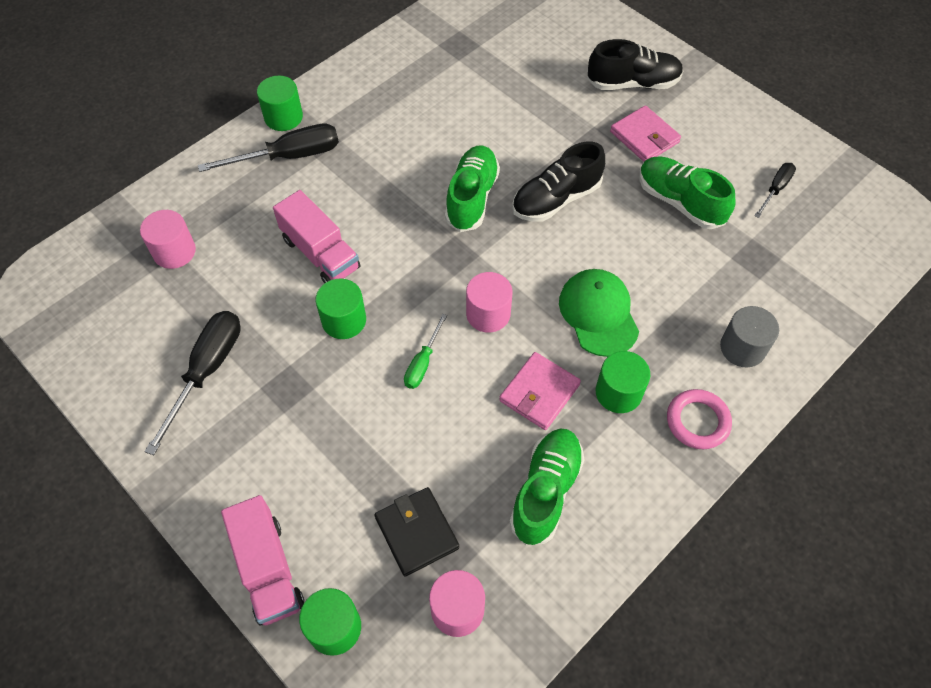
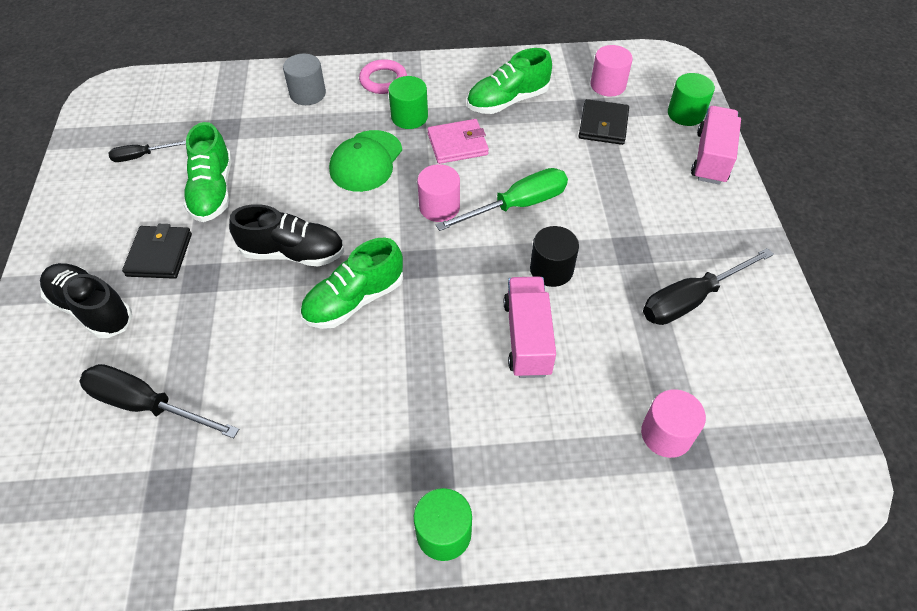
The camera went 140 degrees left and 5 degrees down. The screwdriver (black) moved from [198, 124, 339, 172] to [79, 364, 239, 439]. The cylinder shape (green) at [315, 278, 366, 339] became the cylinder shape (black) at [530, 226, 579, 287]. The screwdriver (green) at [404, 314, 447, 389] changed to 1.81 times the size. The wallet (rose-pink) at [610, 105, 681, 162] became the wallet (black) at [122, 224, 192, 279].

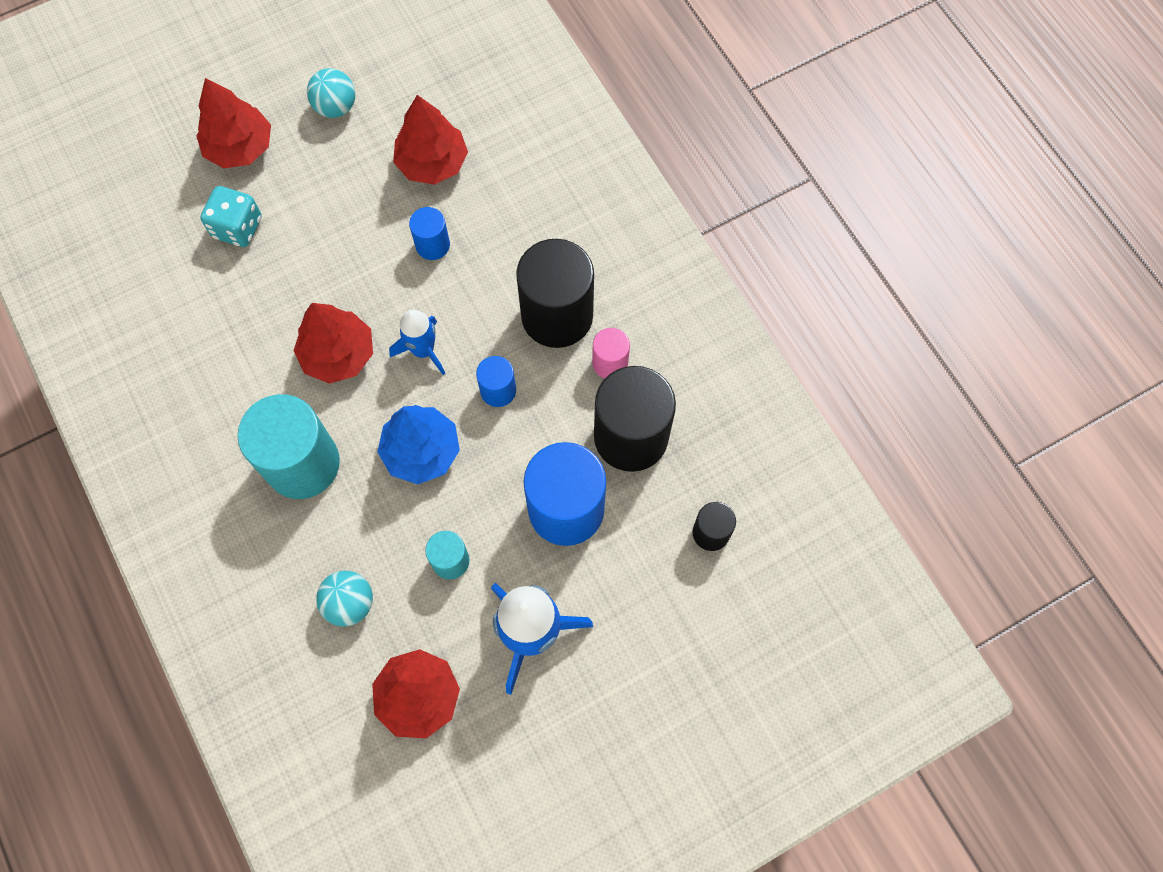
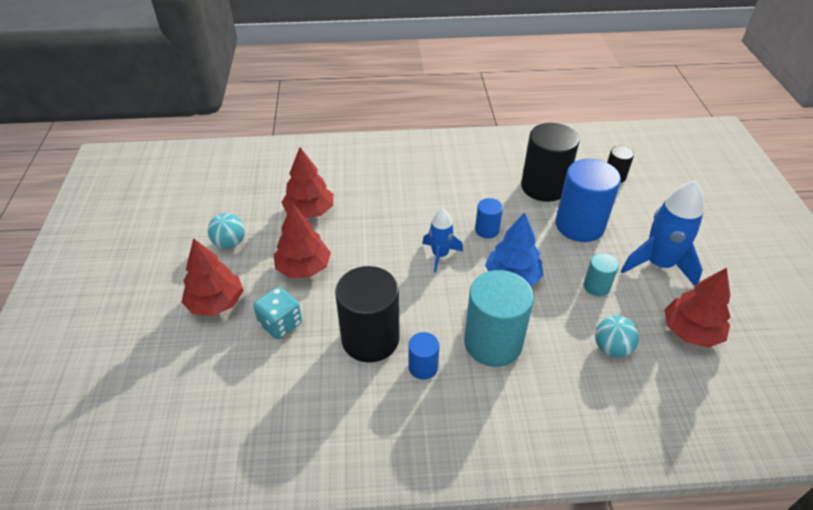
The camera went 65 degrees left and 25 degrees down. The fir tree (crimson) moved from [294, 303, 373, 384] to [274, 203, 331, 278]. The cylinder shape (blue) moved from [409, 207, 450, 260] to [408, 332, 440, 380]. The cylinder shape (black) moved from [516, 239, 594, 348] to [335, 266, 400, 362]. The cylinder shape (rose-pink) at [592, 328, 630, 378] disappeared.

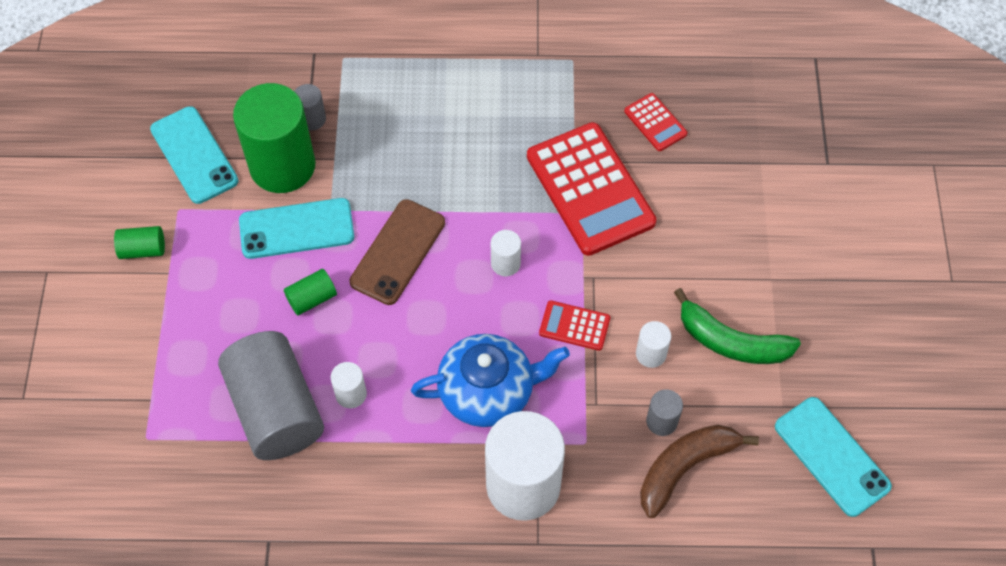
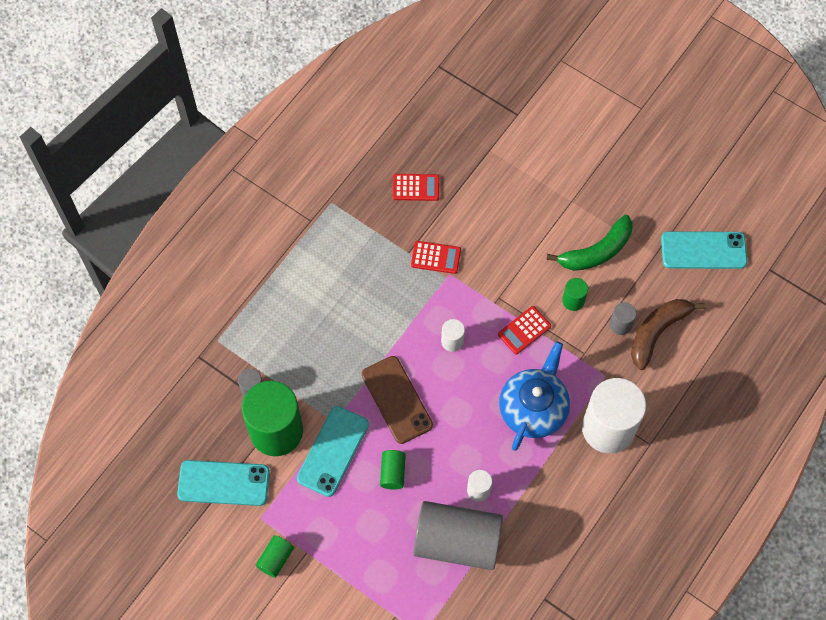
The camera went 55 degrees left and 5 degrees up. The calculator (crimson) at [527, 122, 656, 256] changed to 0.46 times the size. The cylinder shape (pure white) at [636, 321, 671, 368] became the cylinder shape (green) at [562, 278, 588, 311]. The toy banana (brown) at [640, 425, 759, 518] turned 45 degrees clockwise.

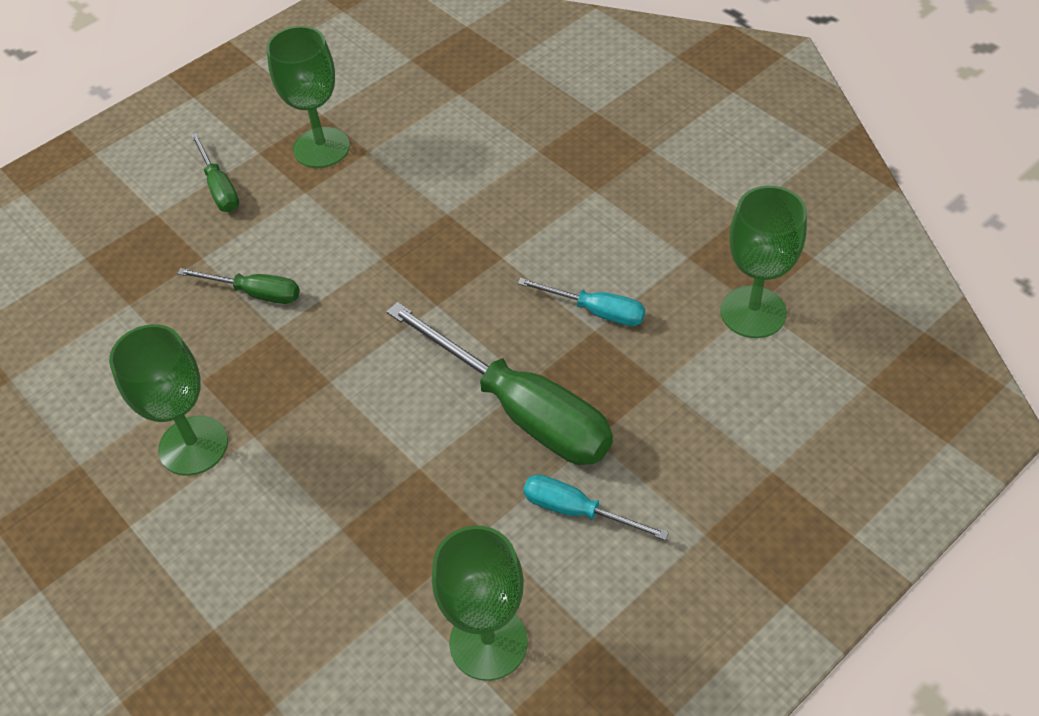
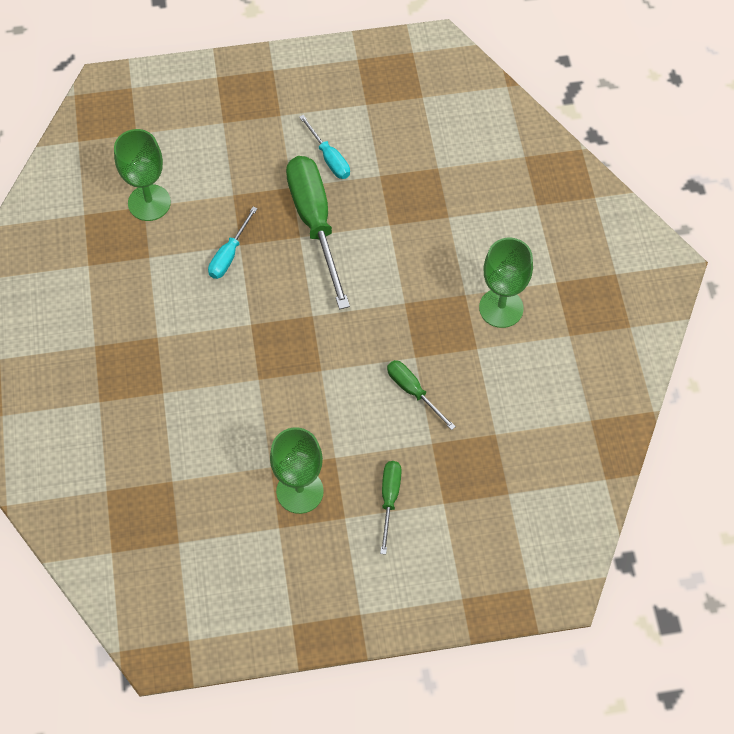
The camera went 150 degrees left and 10 degrees up. The goblet (green) at [432, 525, 528, 681] disappeared. The screwdriver (turquoise) at [517, 278, 645, 326] turned 120 degrees counterclockwise.

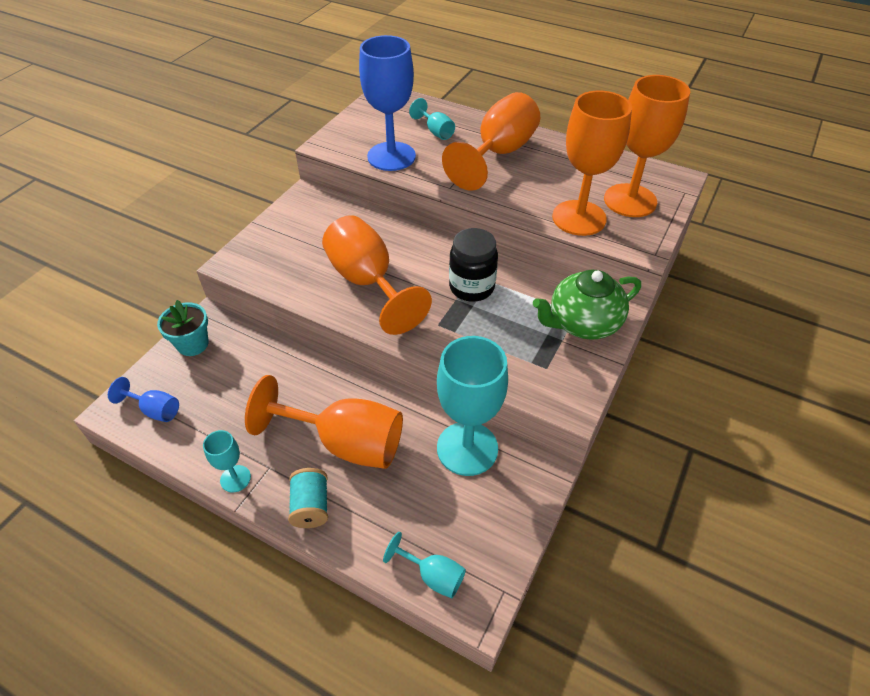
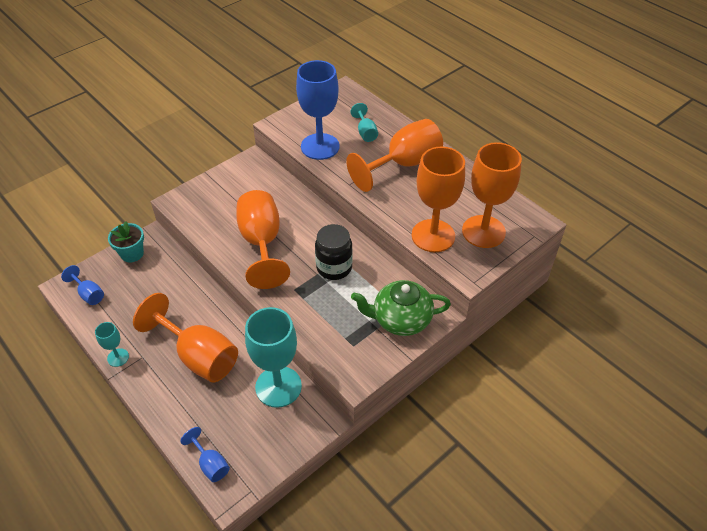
The camera went 20 degrees right and 0 degrees up. The bobbin (turquoise) at [288, 468, 328, 528] disappeared. The goblet (turquoise) at [383, 532, 466, 598] became the goblet (blue) at [180, 427, 230, 482].

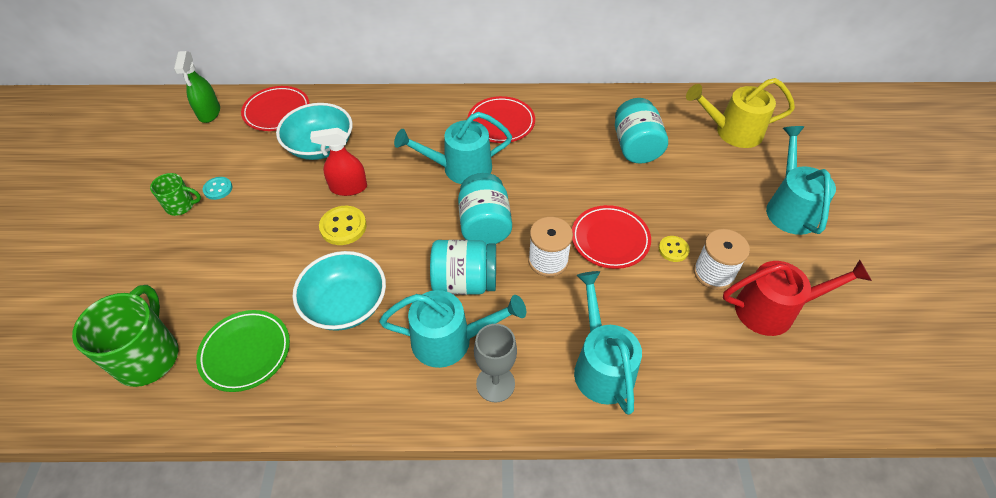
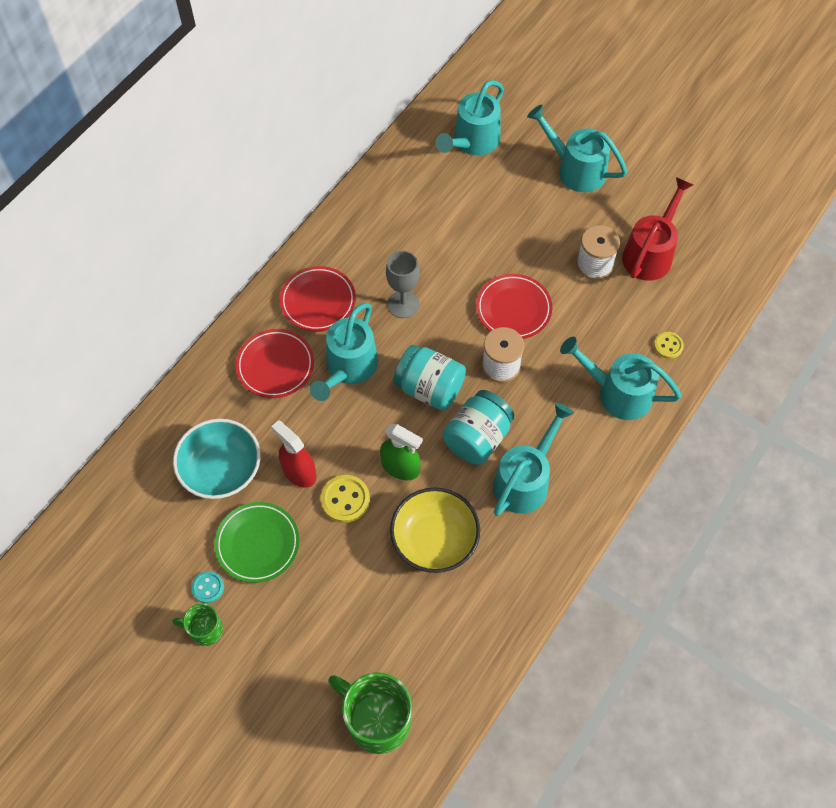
The camera went 55 degrees left and 10 degrees up. The tea mug (green) at [150, 173, 201, 216] turned 120 degrees counterclockwise. The spray bottle (green) moved from [174, 51, 220, 123] to [380, 424, 423, 480]. The dinner plate (green) moved from [196, 310, 290, 392] to [214, 502, 299, 583]. The dinner plate (crimson) moved from [241, 86, 310, 131] to [235, 329, 314, 398]. The deep dish (turquoise) at [292, 251, 386, 331] became the deep dish (yellow) at [390, 487, 480, 573]. The spray bottle (crimson) at [310, 128, 367, 196] turned 105 degrees clockwise. The goblet (grey) moved from [474, 324, 517, 403] to [386, 250, 420, 318]. The jar (turquoise) at [615, 98, 668, 164] disappeared. The sewing button (yellow) moved from [659, 236, 690, 262] to [654, 332, 684, 359]. The watering pot (yellow) at [686, 78, 795, 148] became the watering pot (turquoise) at [436, 80, 504, 156].

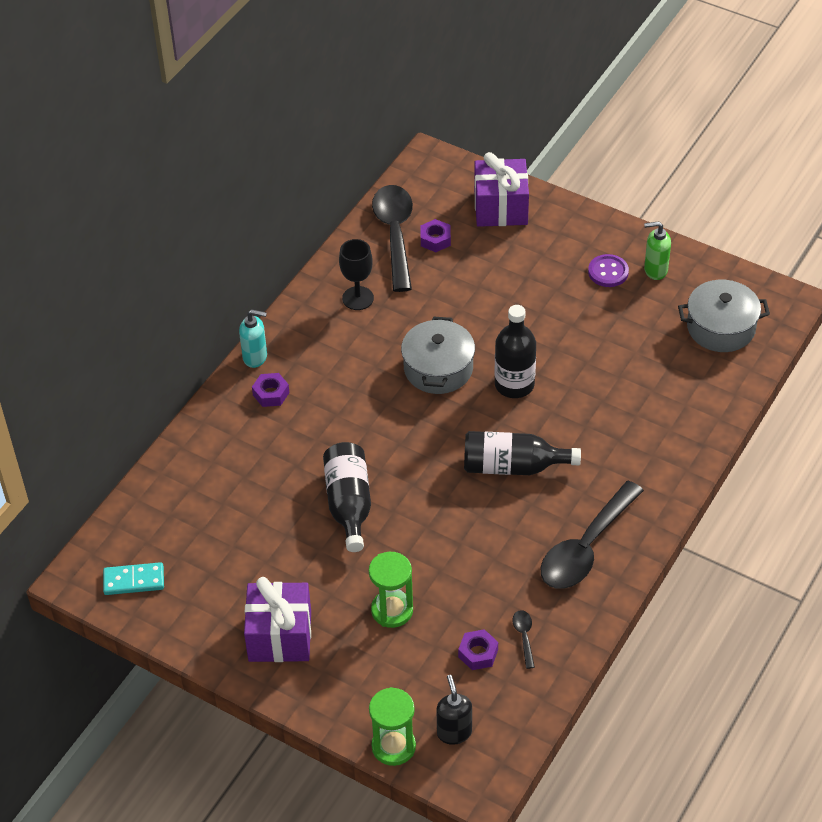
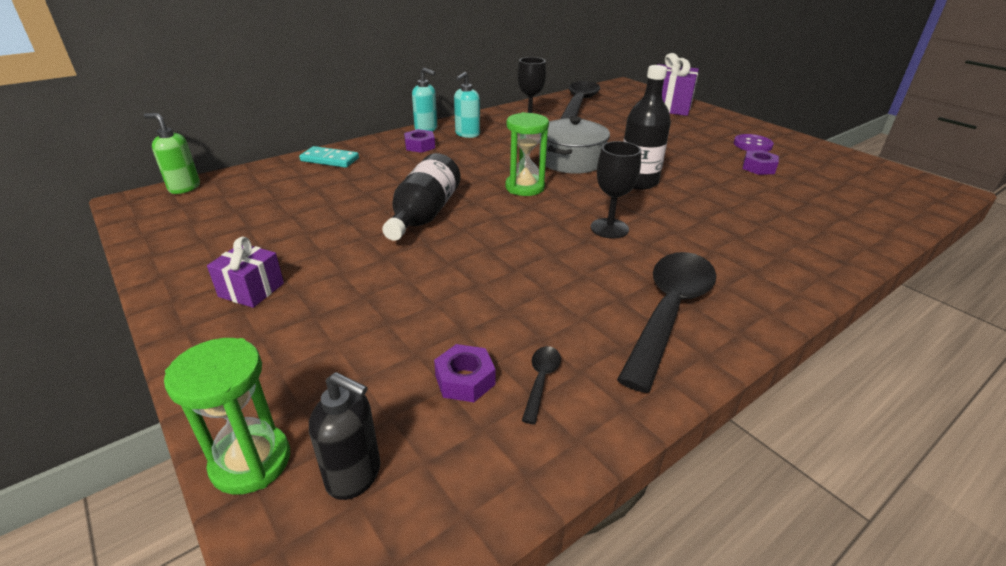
The camera went 20 degrees right and 15 degrees down. The domino piece (turquoise) moved from [103, 562, 164, 595] to [299, 146, 359, 168]. The wrapped gift (purple) at [244, 577, 311, 662] changed to 0.58 times the size. The hourglass (green) moved from [369, 552, 413, 628] to [505, 112, 549, 196]. The nut (purple) moved from [421, 219, 451, 252] to [743, 150, 779, 175]. The soap dispenser (black) at [436, 675, 472, 745] turned 105 degrees clockwise. The flask (black) at [464, 431, 581, 475] was replaced by the goblet (black) at [591, 141, 641, 239]. The tablespoon (black) at [541, 481, 644, 589] turned 150 degrees clockwise. The soap dispenser (green) moved from [644, 221, 671, 280] to [144, 113, 200, 194]. The pot (grey) at [678, 280, 770, 352] disappeared. The soap dispenser (turquoise) at [454, 72, 480, 138] appeared.

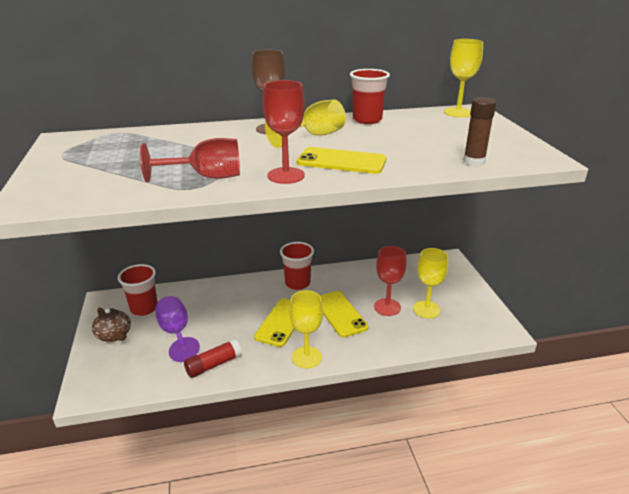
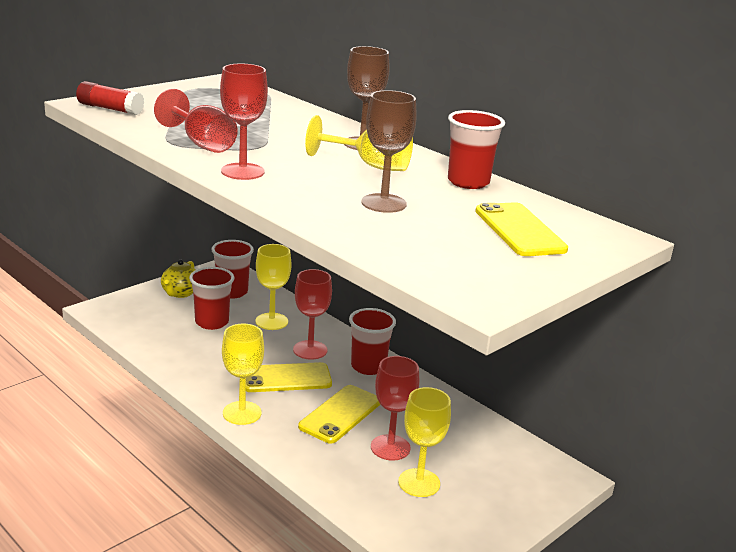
The camera went 55 degrees right and 5 degrees down. The teapot (brown) at [92, 308, 131, 342] became the teapot (yellow) at [161, 259, 196, 298]. The goblet (purple) at [155, 296, 200, 362] was replaced by the cup (crimson) at [189, 267, 234, 330]. The stick of glue (crimson) moved from [184, 339, 242, 378] to [76, 81, 144, 115]. The phone (yellow) moved from [297, 147, 386, 174] to [475, 202, 568, 256]. The goblet (yellow) moved from [444, 39, 483, 117] to [255, 244, 292, 330]. The stick of glue (brown) at [463, 97, 496, 166] disappeared. The goblet (crimson) at [293, 269, 332, 360] appeared. The goblet (brown) at [361, 90, 416, 213] appeared.

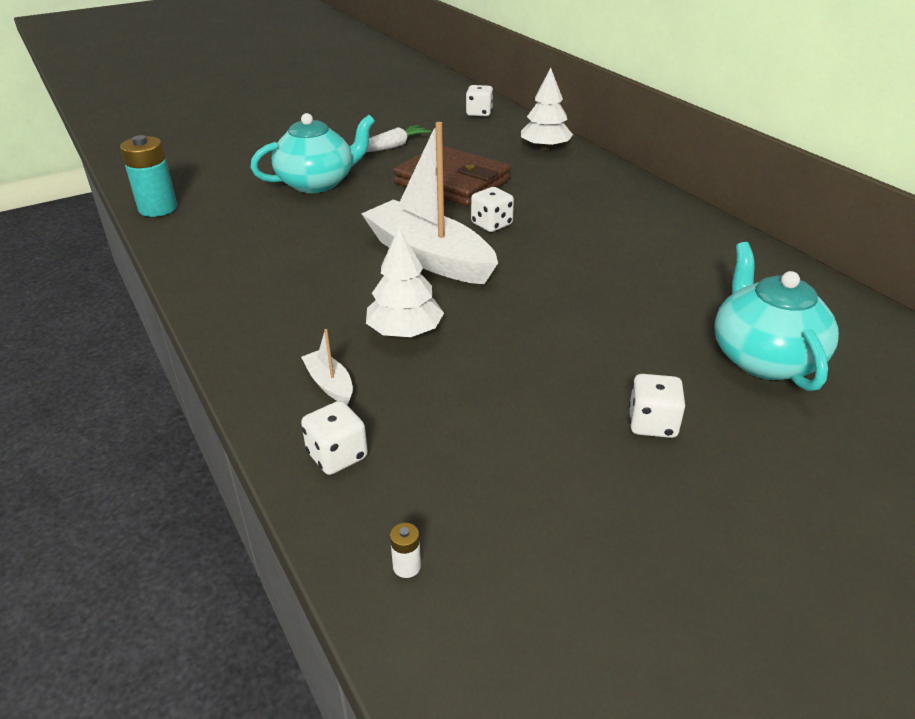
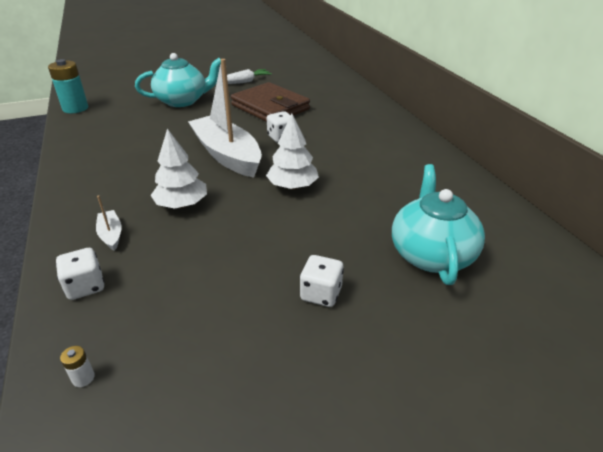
The camera went 10 degrees right and 0 degrees up. The game die (pure white) at [466, 85, 493, 117] disappeared. The fir tree (pure white) moved from [521, 68, 573, 151] to [266, 113, 319, 189].

